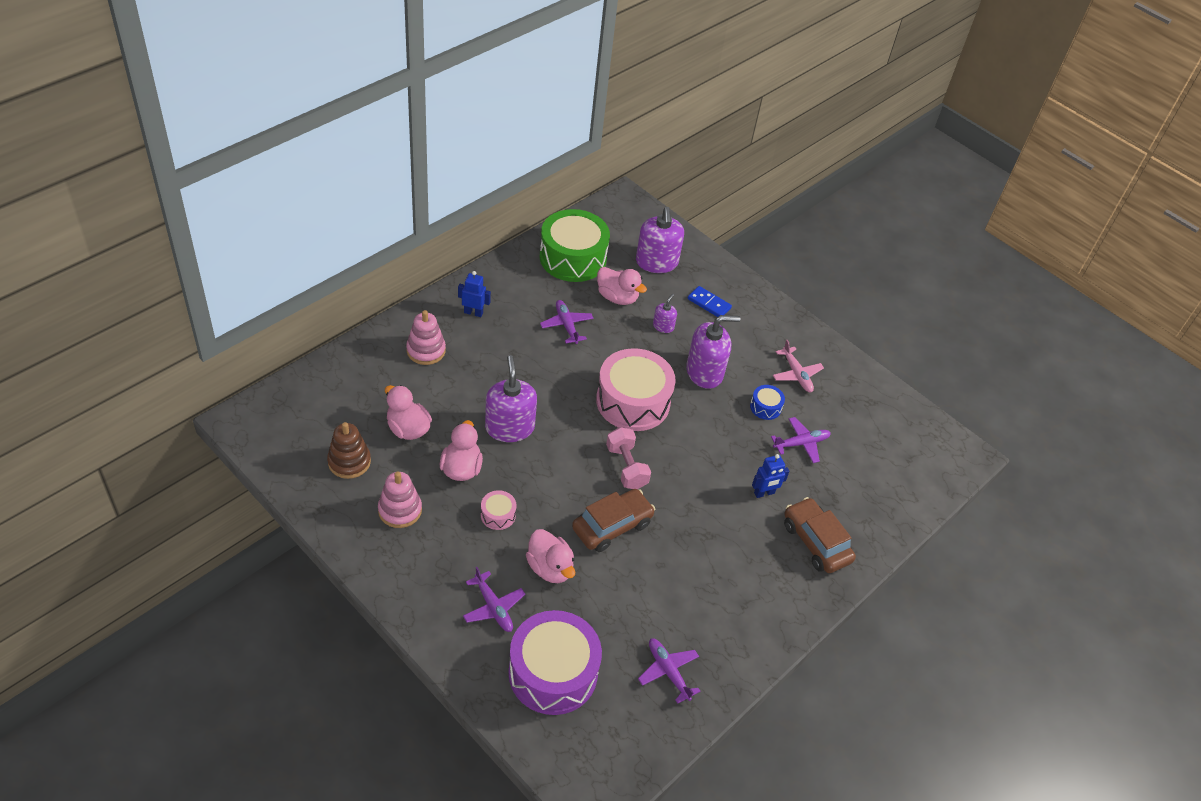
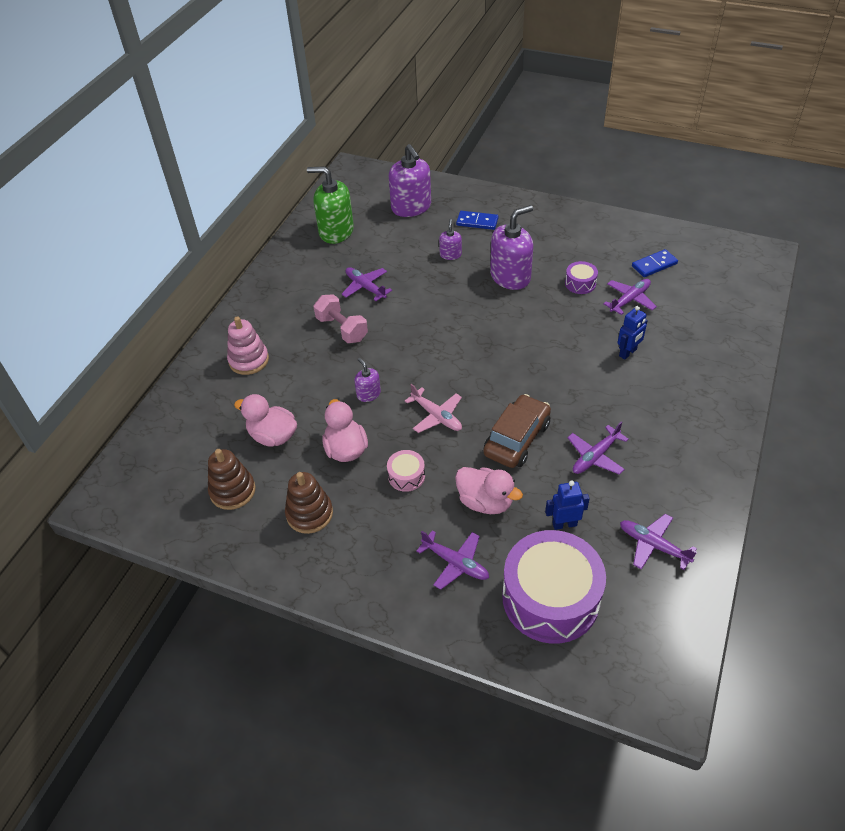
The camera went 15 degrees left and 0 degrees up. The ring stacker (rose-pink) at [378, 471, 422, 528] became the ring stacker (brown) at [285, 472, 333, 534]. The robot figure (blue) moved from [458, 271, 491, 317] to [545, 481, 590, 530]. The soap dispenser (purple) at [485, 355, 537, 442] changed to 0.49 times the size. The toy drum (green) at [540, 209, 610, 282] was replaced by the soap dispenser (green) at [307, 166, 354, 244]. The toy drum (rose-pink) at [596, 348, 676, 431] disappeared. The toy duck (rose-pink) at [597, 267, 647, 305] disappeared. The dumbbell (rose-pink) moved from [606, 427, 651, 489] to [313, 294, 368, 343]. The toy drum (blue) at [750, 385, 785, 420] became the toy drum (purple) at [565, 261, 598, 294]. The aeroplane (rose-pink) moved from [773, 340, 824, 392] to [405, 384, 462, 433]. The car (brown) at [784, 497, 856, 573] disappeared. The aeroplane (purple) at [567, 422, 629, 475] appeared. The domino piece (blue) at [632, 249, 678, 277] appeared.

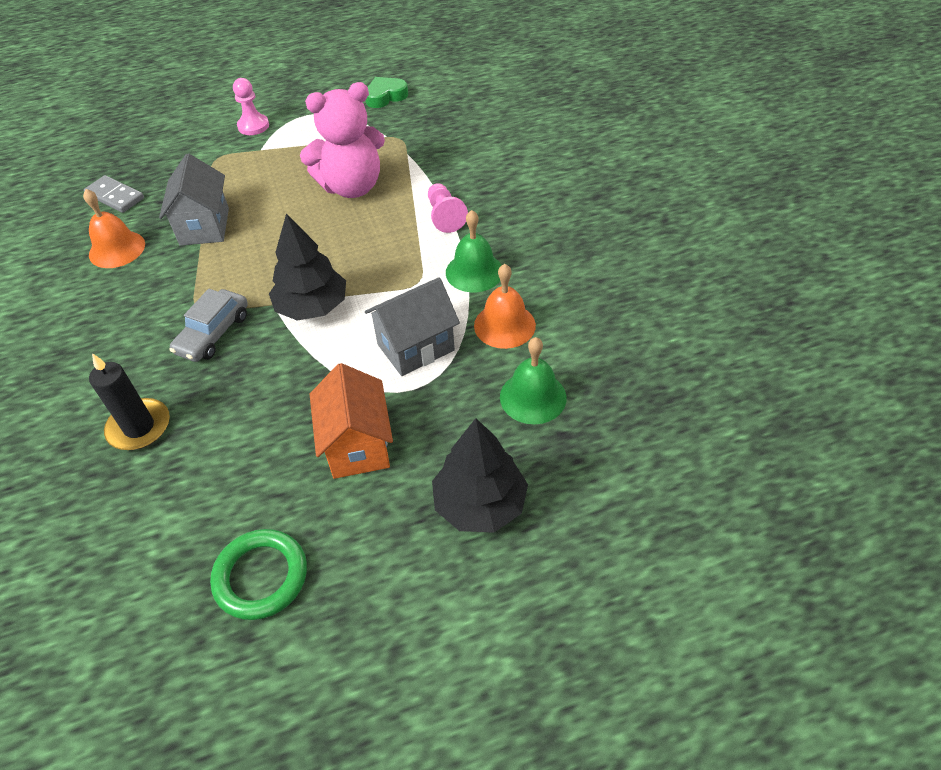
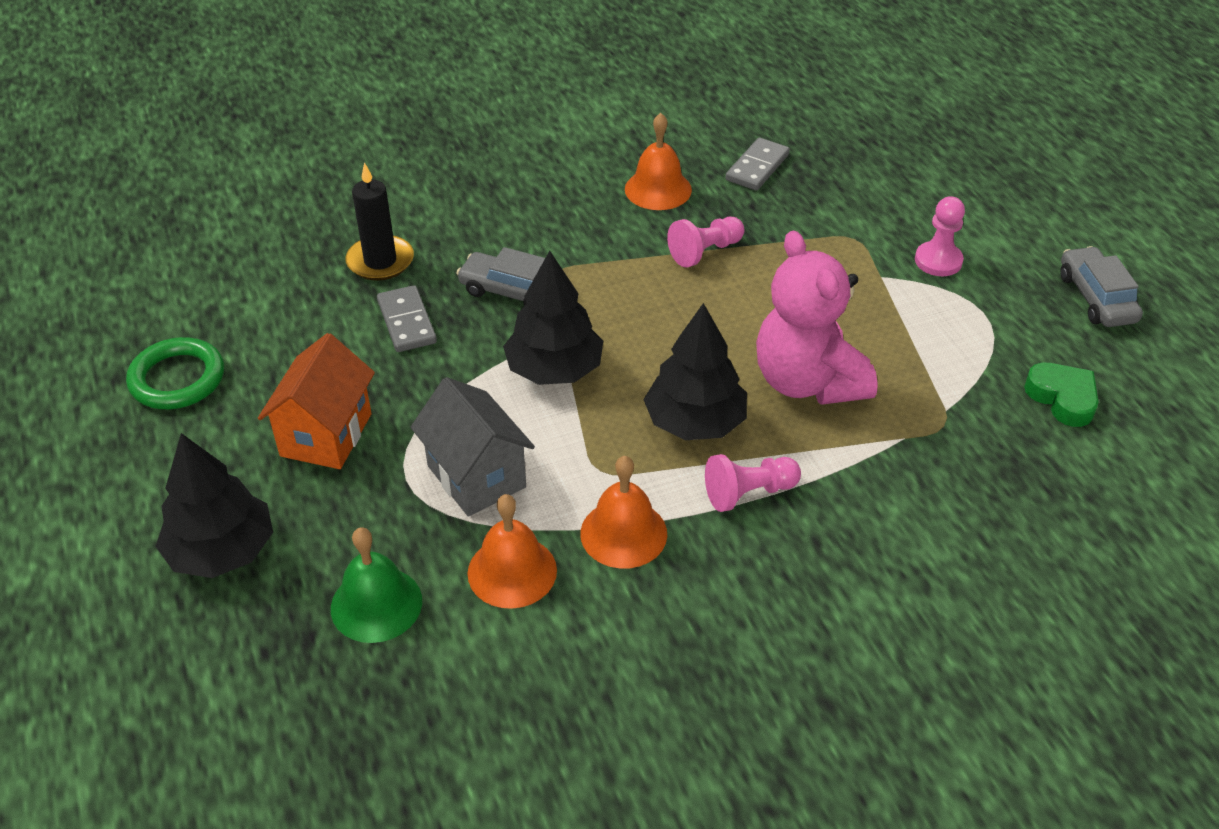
The camera went 85 degrees right and 5 degrees down. The house (grey) at [159, 153, 229, 246] was replaced by the game pawn (rose-pink) at [667, 217, 744, 268]. The house (bright orange) at [310, 363, 393, 479] turned 60 degrees counterclockwise. The hand bell (green) at [446, 210, 502, 292] became the hand bell (bright orange) at [580, 456, 667, 569]. The domino piece (grey) at [377, 285, 437, 352] appeared. The fir tree (black) at [643, 303, 747, 440] appeared. The car (grey) at [1060, 246, 1143, 327] appeared.

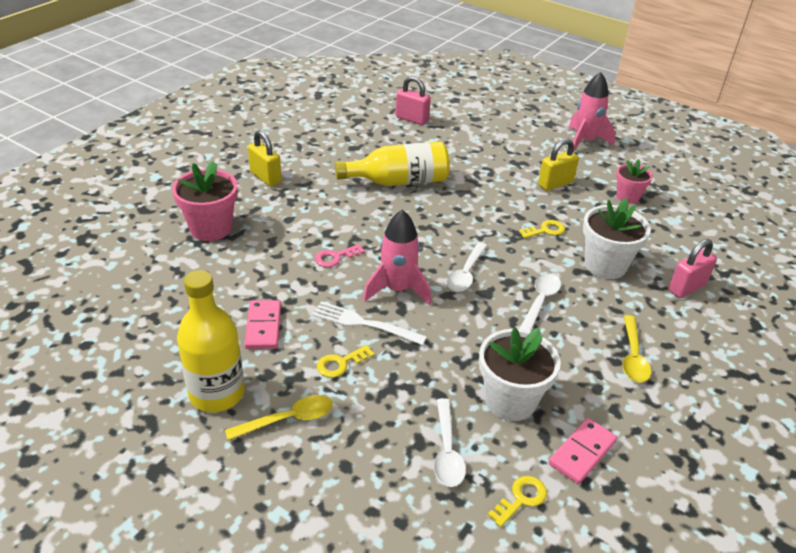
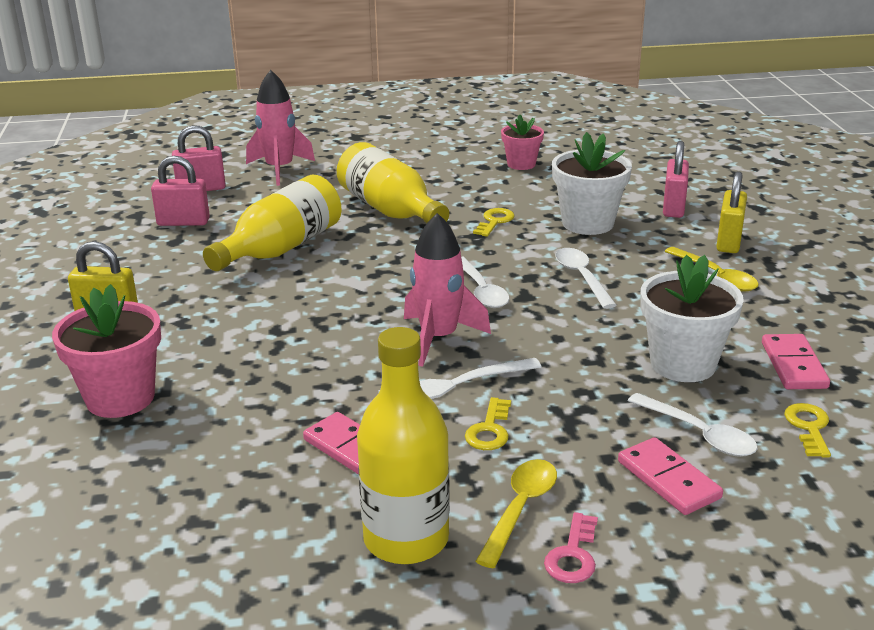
The camera went 40 degrees left and 10 degrees down. The door key (rose-pink) moved from [315, 244, 365, 267] to [544, 512, 598, 583]. The small lock (yellow) moved from [538, 139, 579, 191] to [716, 171, 747, 253]. The spaceship (rose-pink) moved from [569, 72, 615, 152] to [246, 70, 315, 186]. The small lock (rose-pink) at [151, 156, 210, 226] appeared. The flask (yellow) at [337, 142, 449, 223] appeared. The domino piece (rose-pink) at [618, 437, 723, 515] appeared.

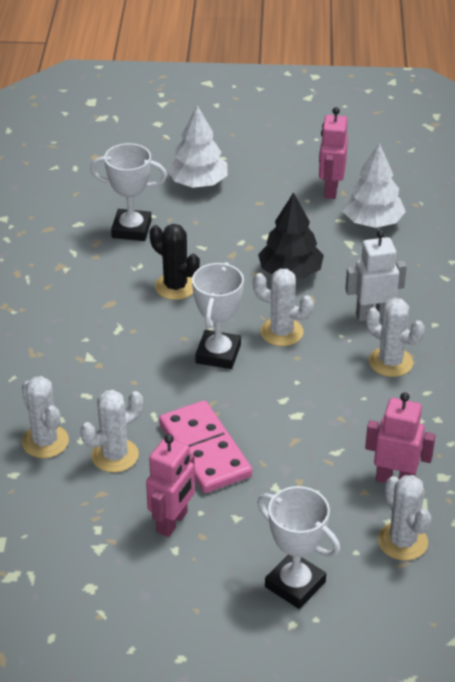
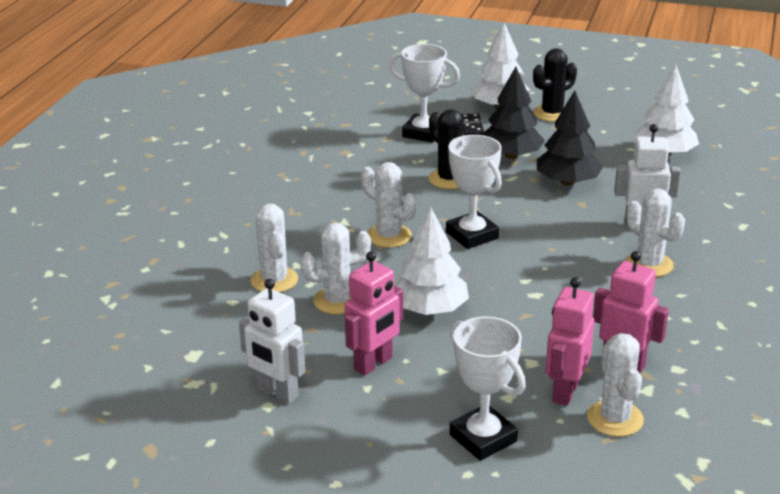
The camera went 15 degrees right and 10 degrees down. The domino piece (rose-pink) at [159, 400, 252, 493] was replaced by the fir tree (pure white) at [394, 208, 469, 315]. The prize cup (pure white) at [192, 262, 244, 369] turned 60 degrees counterclockwise. The saguaro cactus (pure white) moved from [253, 269, 314, 346] to [361, 162, 417, 248]. The robot figure (rose-pink) moved from [319, 107, 348, 199] to [546, 277, 594, 406]. The robot figure (pure white) at [239, 279, 305, 404] appeared. The domino piece (black) at [460, 113, 484, 135] appeared. The fir tree (black) at [481, 67, 545, 159] appeared. The saguaro cactus (black) at [533, 48, 577, 122] appeared.

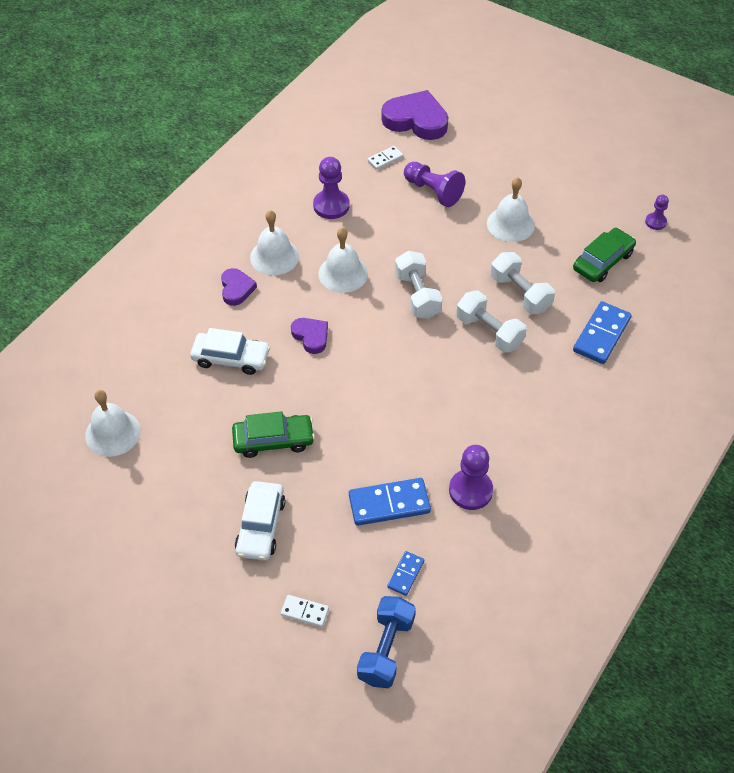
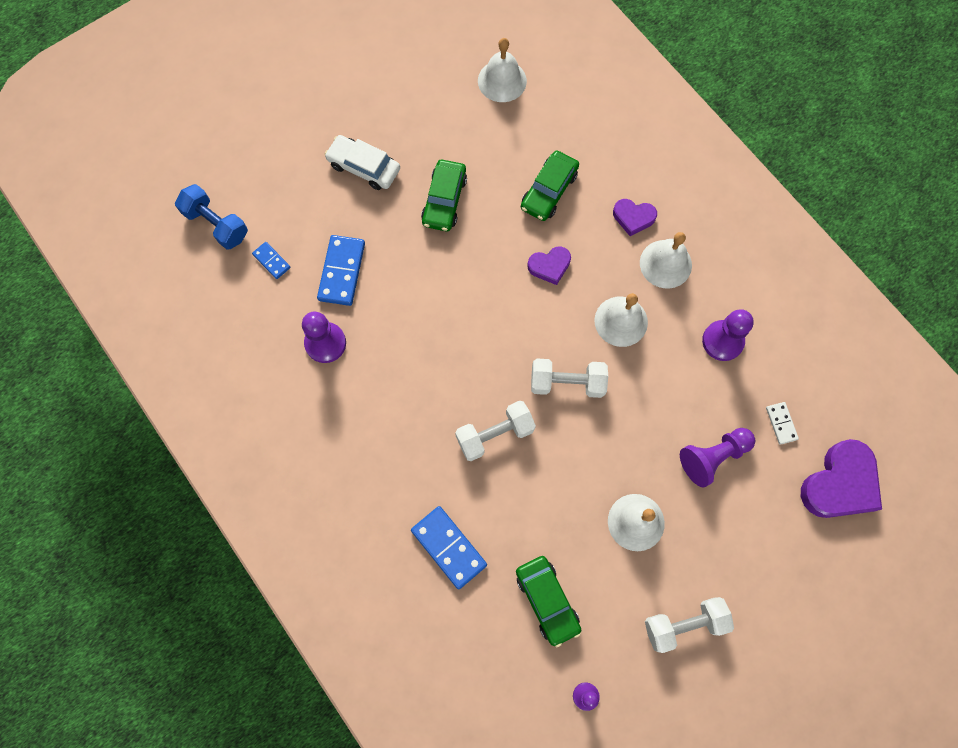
The camera went 110 degrees right and 20 degrees up. The car (pure white) at [190, 328, 270, 375] became the car (green) at [521, 150, 579, 221]. The domino piece (pure white) at [281, 595, 329, 627] disappeared. The dumbbell (pure white) moved from [490, 252, 555, 314] to [645, 597, 734, 653].

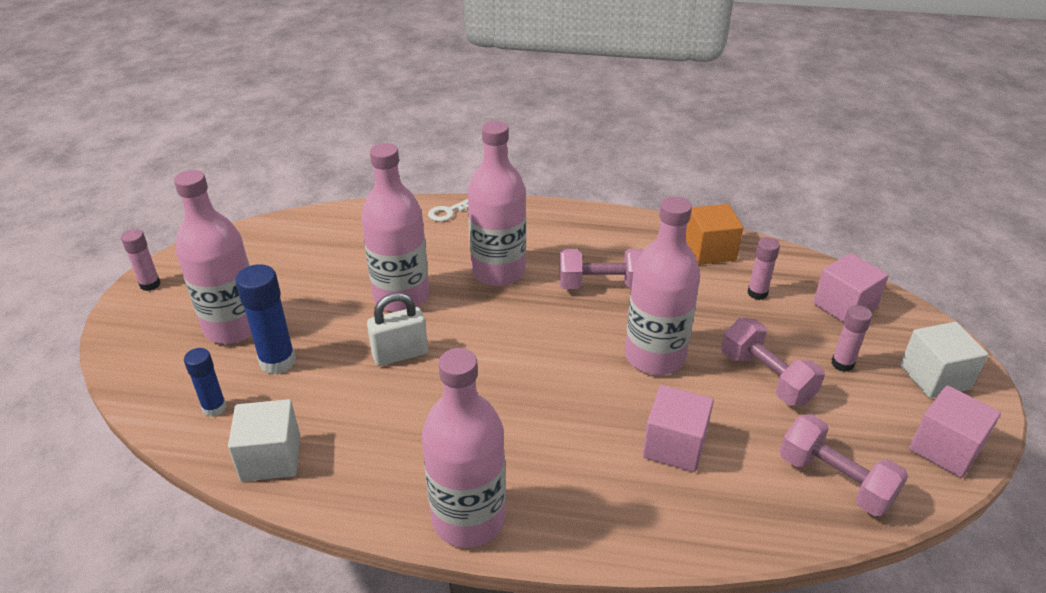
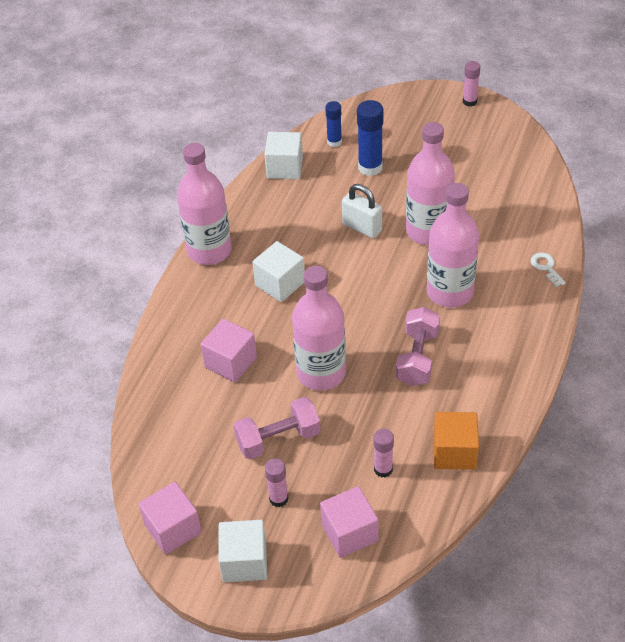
The camera went 105 degrees right and 10 degrees up. The flask (rose-pink) at [174, 170, 252, 344] disappeared. The small lock (pure white) at [367, 293, 428, 366] turned 45 degrees counterclockwise. The dumbbell (rose-pink) at [779, 414, 908, 516] disappeared. The cube (pure white) at [252, 241, 305, 302] appeared.

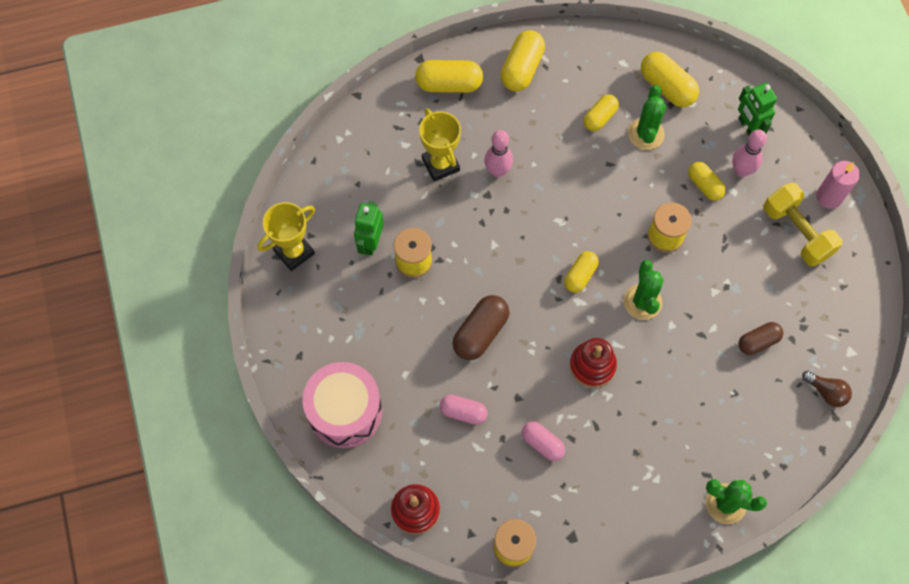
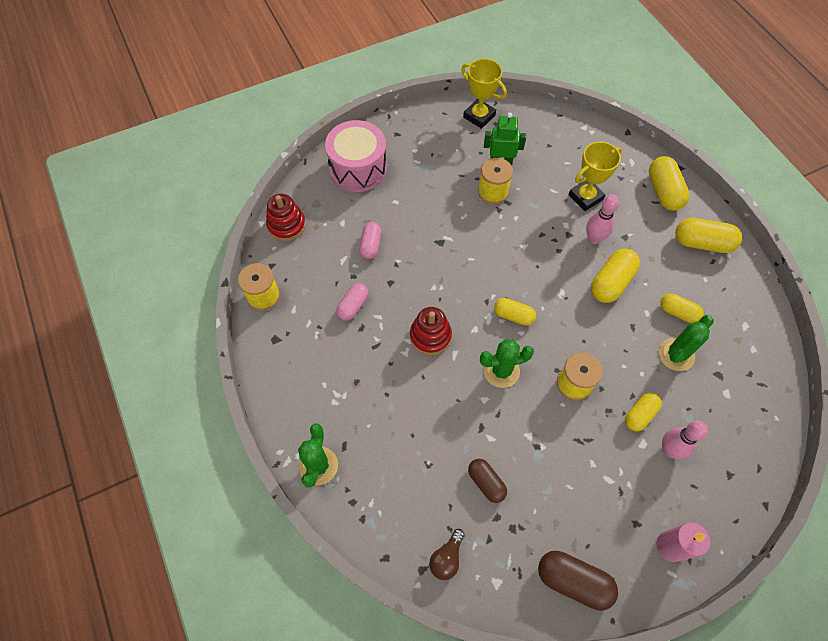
The camera went 80 degrees right and 5 degrees down. The pill (brown) moved from [452, 295, 509, 360] to [538, 551, 618, 611]. The saguaro cactus (green) at [628, 85, 666, 150] turned 45 degrees counterclockwise. The pill (yellow) moved from [641, 52, 699, 107] to [591, 249, 640, 303]. The robot figure (green) at [738, 83, 777, 136] disappeared. The dumbbell (yellow) at [764, 183, 843, 266] disappeared.

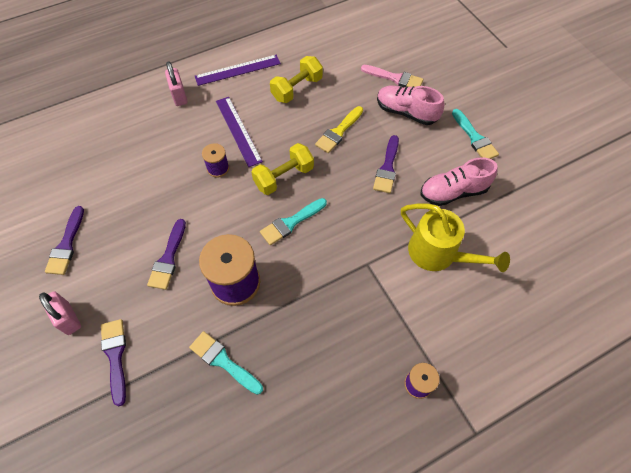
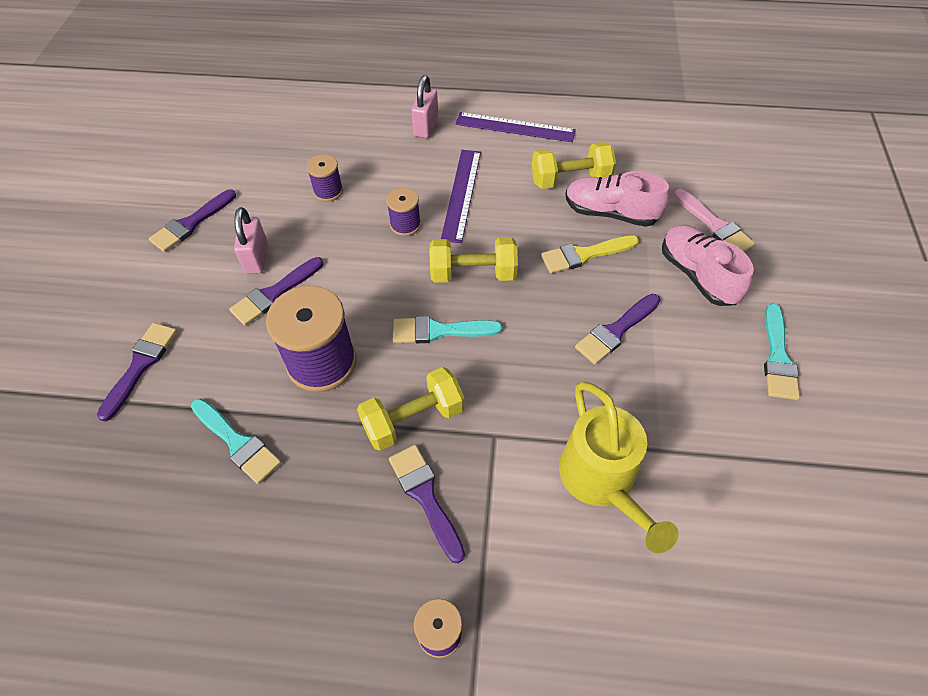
The camera went 35 degrees right and 5 degrees down. The small lock (rose-pink) moved from [39, 291, 81, 335] to [234, 207, 268, 274]. The brush (turquoise) at [189, 331, 263, 395] turned 150 degrees clockwise. The shoe (rose-pink) moved from [421, 157, 498, 206] to [566, 171, 670, 227]. The bobbin (purple) at [306, 154, 343, 202] appeared. The dumbbell (yellow) at [357, 367, 465, 451] appeared. The brush (purple) at [389, 445, 465, 563] appeared.

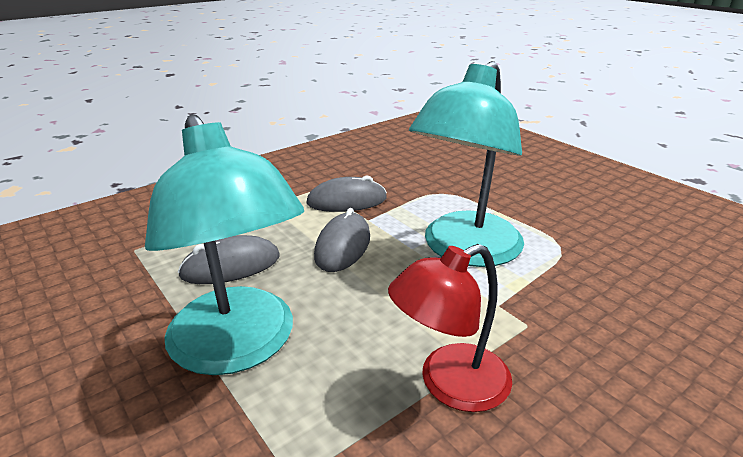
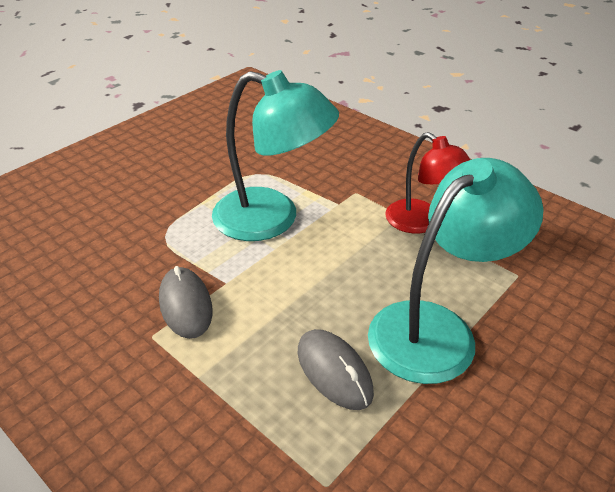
The camera went 100 degrees left and 10 degrees up. The PC mouse (grey) at [314, 208, 370, 272] disappeared.

